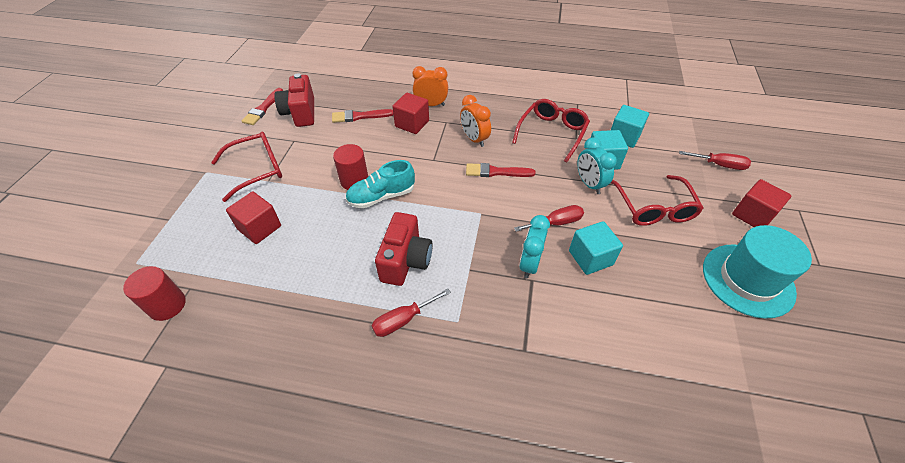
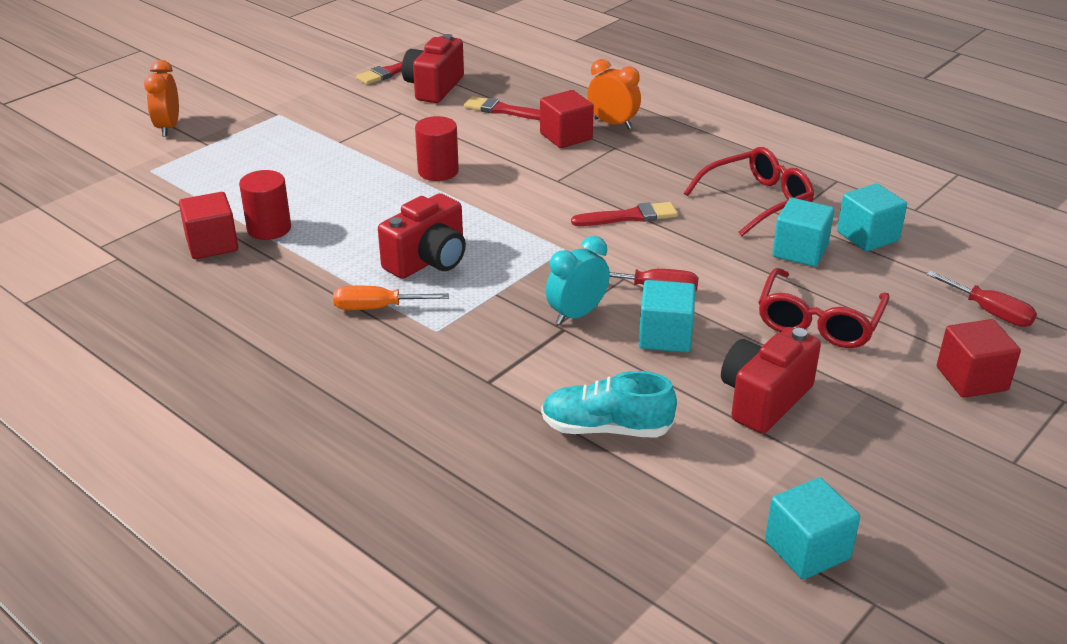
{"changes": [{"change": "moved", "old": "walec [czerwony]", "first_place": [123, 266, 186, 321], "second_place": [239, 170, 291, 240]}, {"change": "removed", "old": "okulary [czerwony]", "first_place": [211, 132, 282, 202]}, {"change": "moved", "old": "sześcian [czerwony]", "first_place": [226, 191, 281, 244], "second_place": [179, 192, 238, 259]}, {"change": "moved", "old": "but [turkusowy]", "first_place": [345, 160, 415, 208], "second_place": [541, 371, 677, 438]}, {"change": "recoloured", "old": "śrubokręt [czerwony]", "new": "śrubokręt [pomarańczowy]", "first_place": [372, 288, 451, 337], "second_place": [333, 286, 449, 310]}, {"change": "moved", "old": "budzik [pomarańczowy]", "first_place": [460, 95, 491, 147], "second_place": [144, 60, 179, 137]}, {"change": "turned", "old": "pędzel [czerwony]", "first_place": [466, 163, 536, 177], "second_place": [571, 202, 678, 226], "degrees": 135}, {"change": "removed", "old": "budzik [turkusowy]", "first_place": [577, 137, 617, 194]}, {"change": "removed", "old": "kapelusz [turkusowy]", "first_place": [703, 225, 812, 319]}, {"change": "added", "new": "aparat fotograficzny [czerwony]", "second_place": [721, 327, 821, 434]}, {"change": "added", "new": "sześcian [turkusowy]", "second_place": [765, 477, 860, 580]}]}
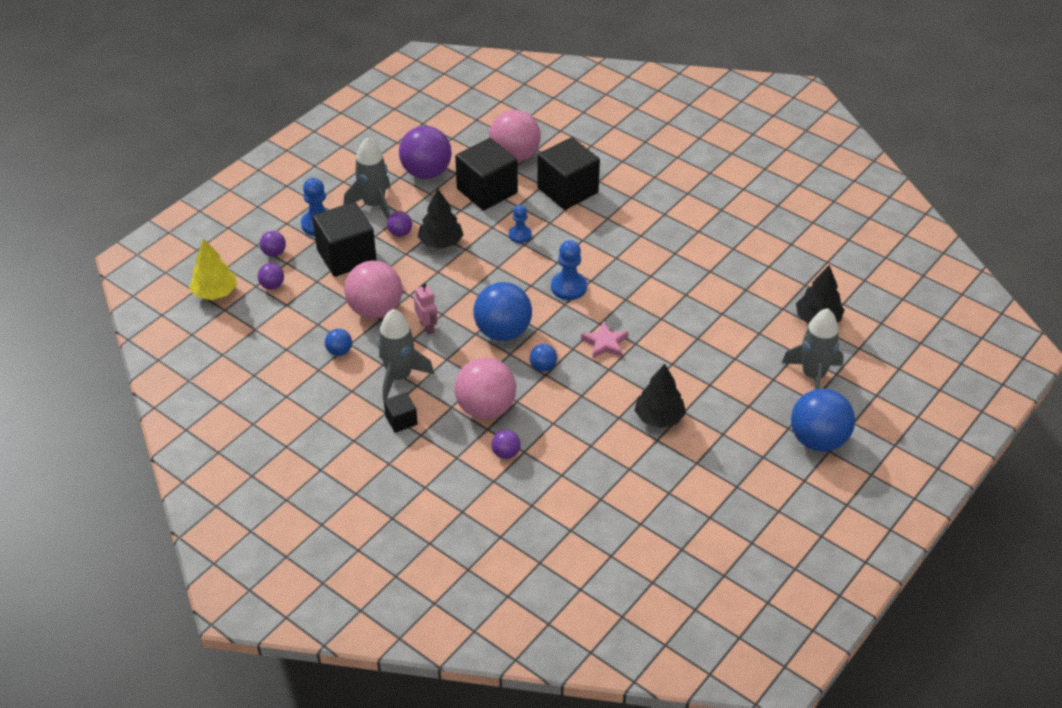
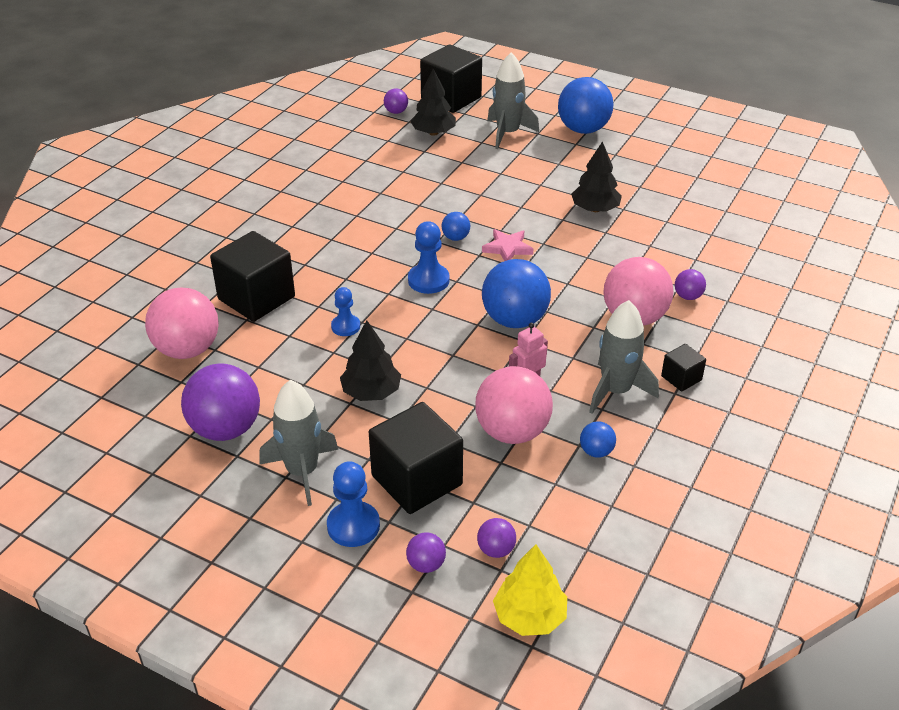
{"changes": [{"change": "moved", "old": "piłka [fioletowy]", "first_place": [387, 212, 412, 237], "second_place": [384, 88, 408, 114]}, {"change": "moved", "old": "sześcian [czarny]", "first_place": [455, 138, 518, 210], "second_place": [420, 44, 482, 113]}, {"change": "moved", "old": "piłka [niebieski]", "first_place": [530, 344, 557, 372], "second_place": [442, 212, 470, 241]}]}
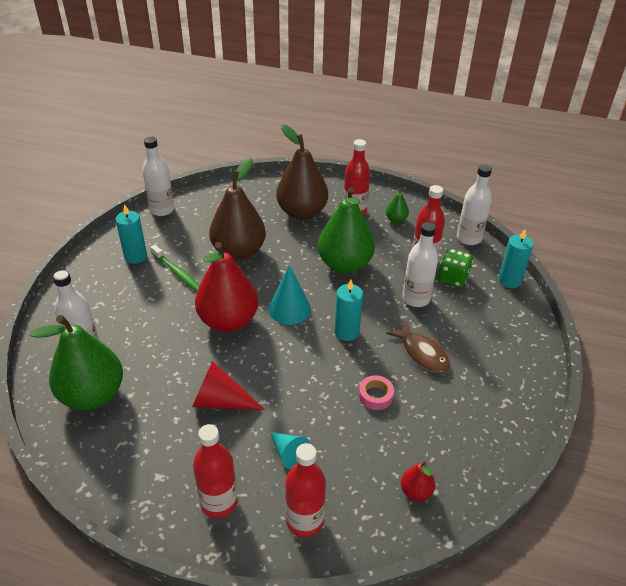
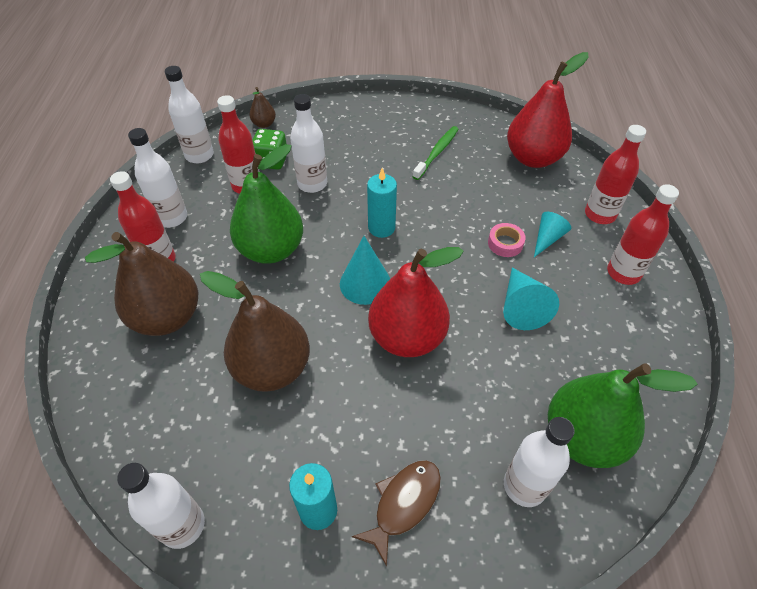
{"changes": [{"change": "moved", "old": "szczoteczka do zębów [zielony]", "first_place": [150, 245, 200, 292], "second_place": [413, 126, 459, 180]}, {"change": "recoloured", "old": "stożek [czerwony]", "new": "stożek [turkusowy]", "first_place": [192, 361, 265, 410], "second_place": [503, 268, 559, 330]}, {"change": "moved", "old": "taśma klejąca [różowy]", "first_place": [359, 375, 394, 410], "second_place": [488, 223, 526, 257]}, {"change": "replaced", "old": "gruszka [zielony]", "new": "butelka [biały]", "first_place": [386, 189, 409, 223], "second_place": [128, 128, 187, 228]}, {"change": "moved", "old": "ryba [brązowy]", "first_place": [386, 321, 450, 373], "second_place": [352, 460, 441, 566]}, {"change": "resized", "old": "gruszka [czerwony]", "first_place": [401, 462, 435, 501], "second_place": [507, 52, 589, 168], "factor": 2.27}, {"change": "replaced", "old": "świeca [turkusowy]", "new": "gruszka [brązowy]", "first_place": [498, 229, 533, 288], "second_place": [249, 87, 276, 128]}]}
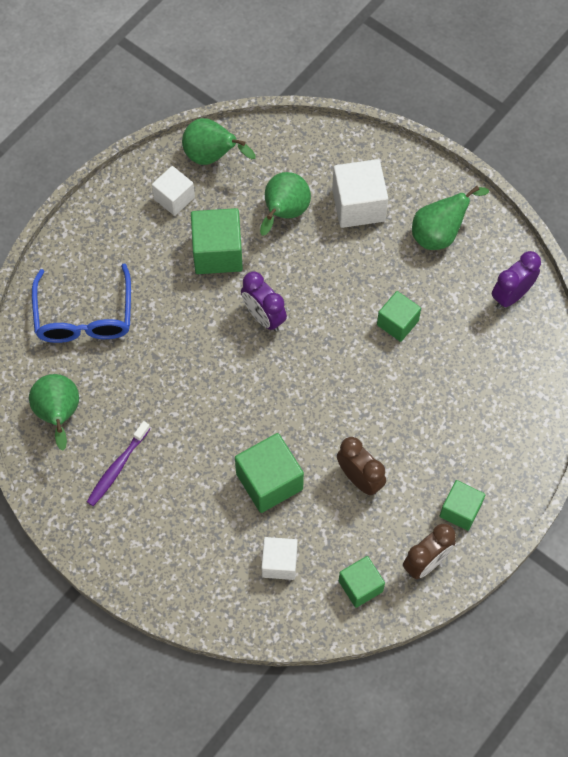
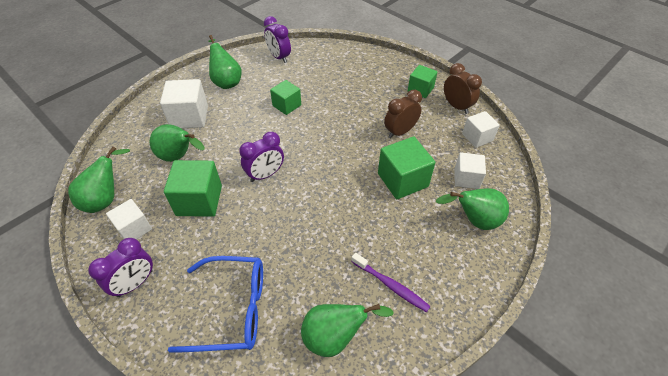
{"changes": [{"change": "recoloured", "old": "sześcian [zielony]", "new": "sześcian [biały]", "first_place": [339, 556, 385, 608], "second_place": [462, 111, 500, 148]}, {"change": "added", "new": "budzik [fioletowy]", "second_place": [88, 238, 153, 297]}, {"change": "added", "new": "gruszka [zielony]", "second_place": [436, 188, 509, 230]}]}
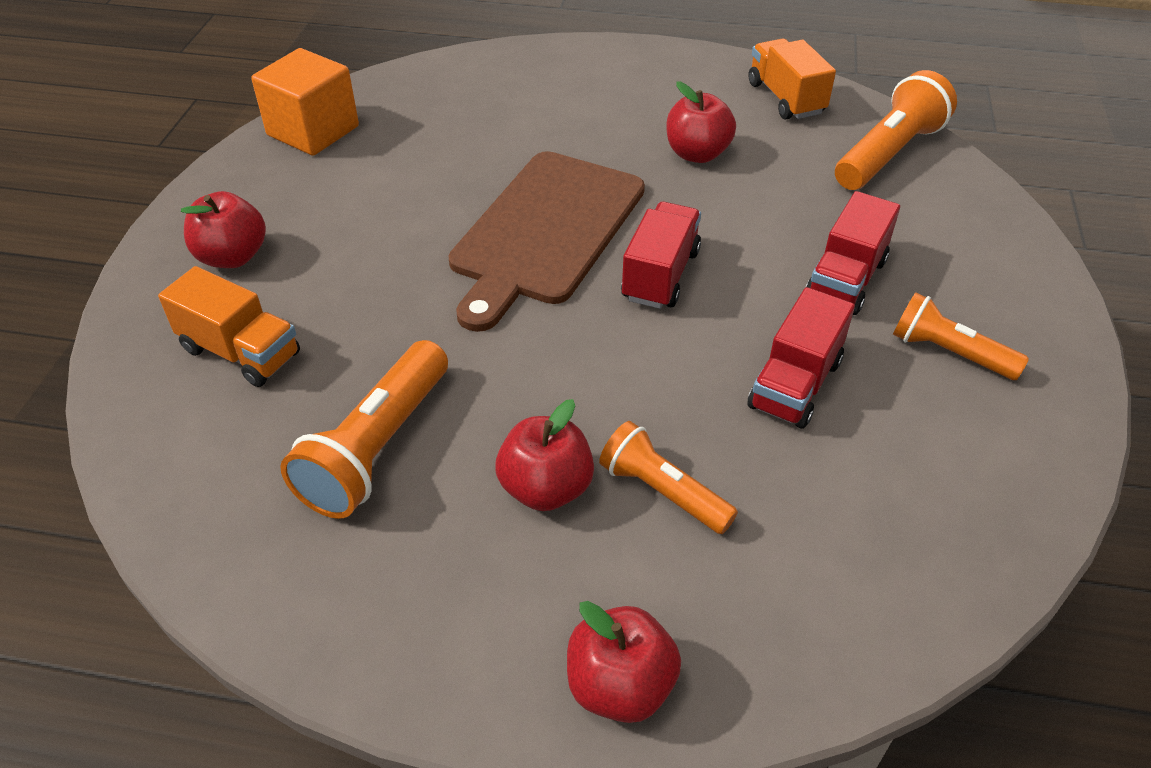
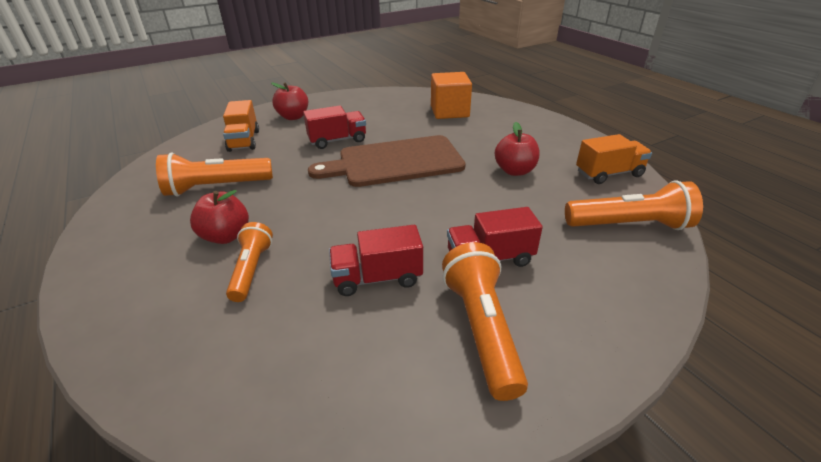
{"changes": [{"change": "moved", "old": "sześcian [pomarańczowy]", "first_place": [251, 48, 359, 156], "second_place": [431, 72, 472, 119]}, {"change": "removed", "old": "jabłko [czerwony]", "first_place": [567, 601, 681, 723]}, {"change": "moved", "old": "ciężarówka [czerwony]", "first_place": [621, 201, 701, 309], "second_place": [303, 106, 366, 149]}, {"change": "turned", "old": "ciężarówka [pomarańczowy]", "first_place": [749, 38, 836, 119], "second_place": [576, 134, 652, 184], "degrees": 45}, {"change": "resized", "old": "latarka [pomarańczowy]", "first_place": [893, 292, 1029, 380], "second_place": [442, 242, 528, 401], "factor": 1.54}]}
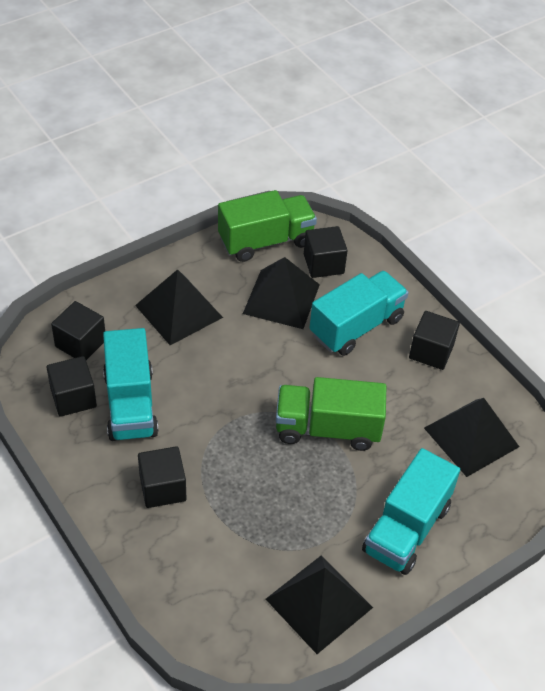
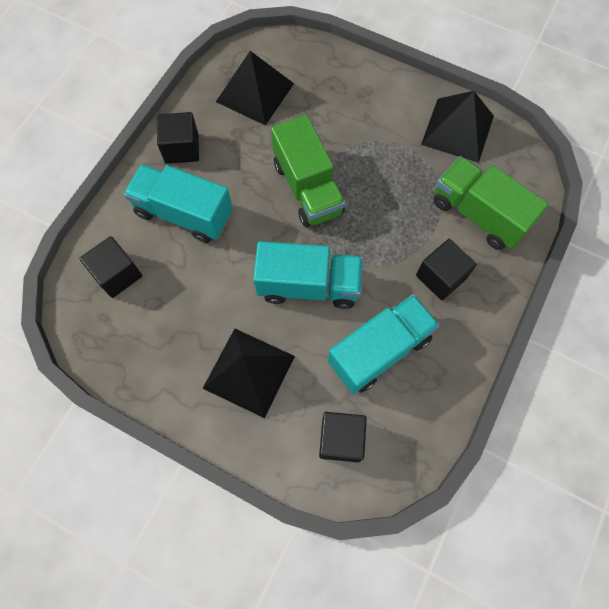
{"changes": [{"change": "removed", "old": "sześcian [czarny]", "first_place": [46, 356, 97, 417]}, {"change": "moved", "old": "ciężarówka [zielony]", "first_place": [218, 190, 317, 262], "second_place": [434, 156, 549, 250]}, {"change": "removed", "old": "piramida [czarny]", "first_place": [243, 257, 320, 329]}, {"change": "moved", "old": "ciężarówka [turkusowy]", "first_place": [362, 448, 460, 575], "second_place": [253, 241, 363, 309]}]}
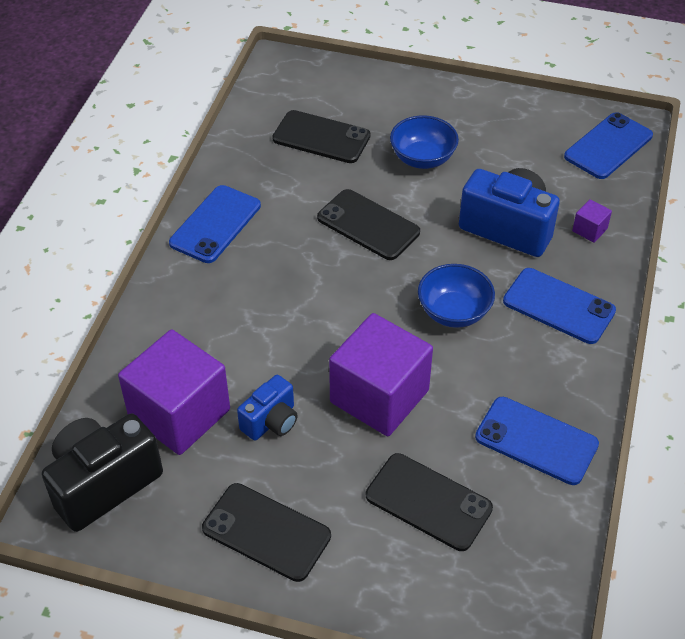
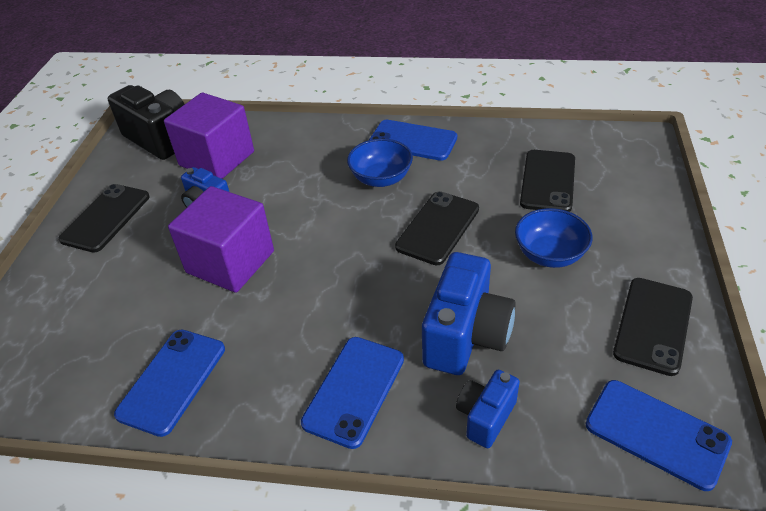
{"changes": [{"change": "moved", "old": "telefon [czarny]", "first_place": [366, 453, 493, 551], "second_place": [613, 278, 693, 376]}, {"change": "moved", "old": "miska [niebieski]", "first_place": [418, 264, 495, 328], "second_place": [347, 138, 413, 187]}, {"change": "replaced", "old": "sześcian [fioletowy]", "new": "aparat fotograficzny [niebieski]", "first_place": [572, 199, 612, 243], "second_place": [456, 370, 520, 448]}]}
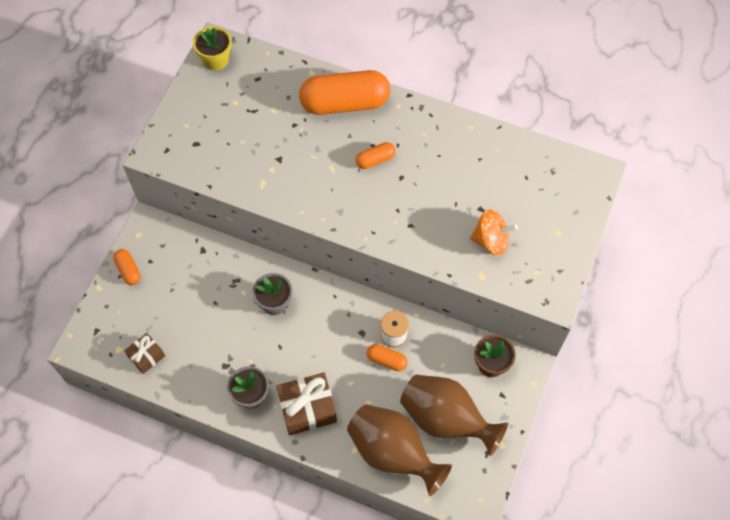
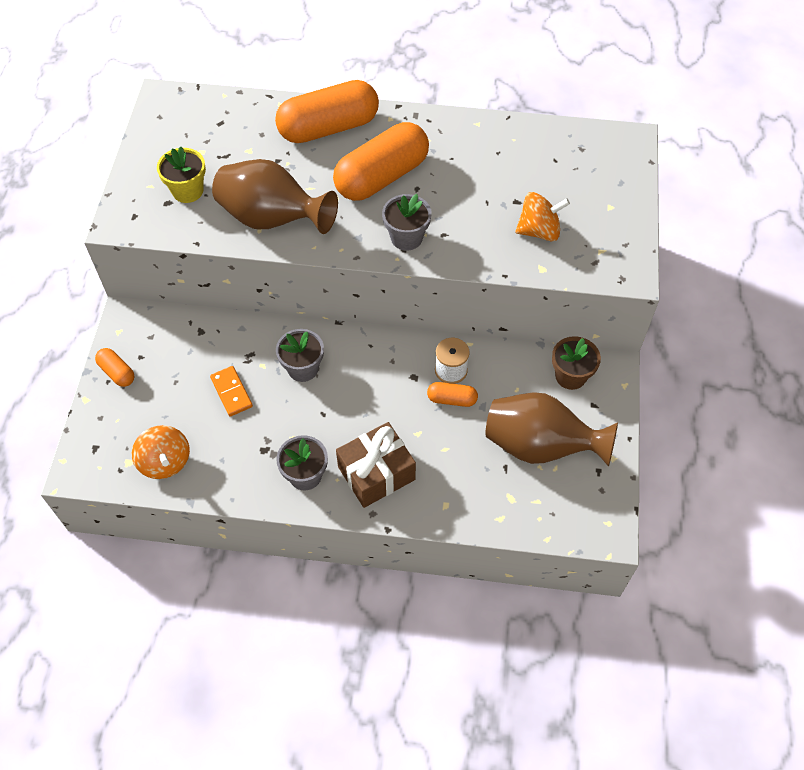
{"changes": [{"change": "replaced", "old": "prezent [brązowy]", "new": "bączek [pomarańczowy]", "first_place": [124, 333, 165, 374], "second_place": [132, 425, 190, 479]}, {"change": "moved", "old": "doniczka [żółty]", "first_place": [193, 26, 232, 70], "second_place": [157, 147, 206, 203]}, {"change": "moved", "old": "wazon [brązowy]", "first_place": [347, 404, 452, 496], "second_place": [212, 159, 338, 234]}, {"change": "resized", "old": "kapsułka [pomarańczowy]", "first_place": [356, 142, 396, 169], "second_place": [333, 122, 429, 201], "factor": 2.21}, {"change": "added", "new": "kostka domina [pomarańczowy]", "second_place": [210, 366, 253, 416]}, {"change": "added", "new": "doniczka [szary]", "second_place": [382, 194, 432, 251]}]}
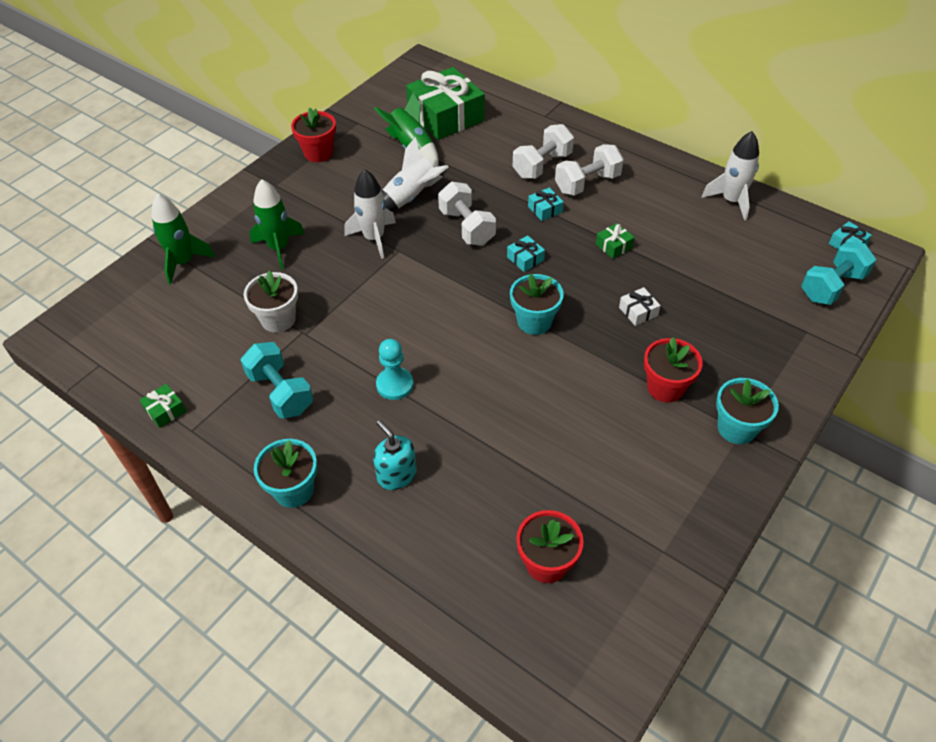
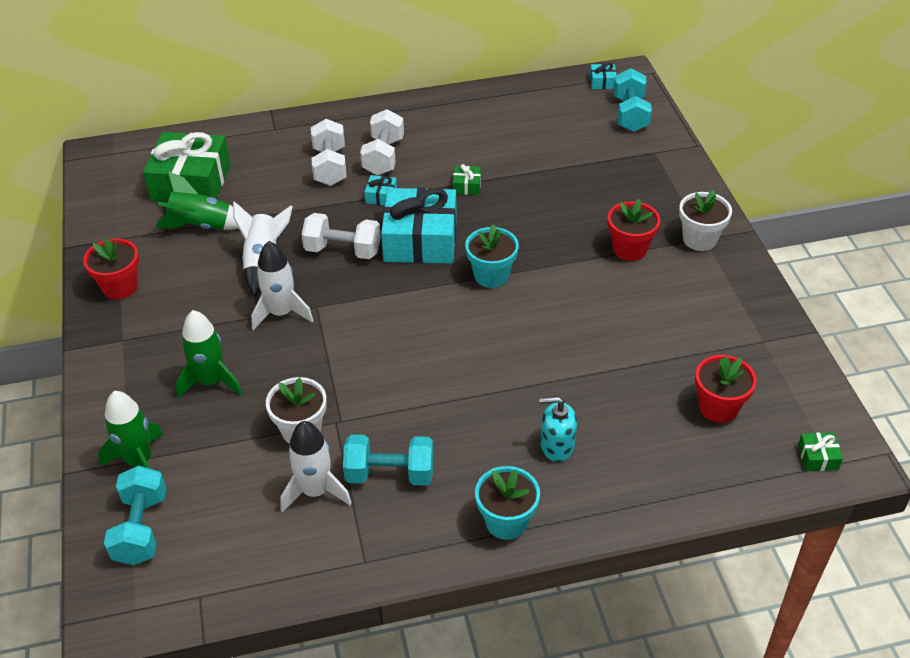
{"changes": [{"change": "moved", "old": "prezent [zielony]", "first_place": [139, 384, 186, 428], "second_place": [798, 433, 843, 471]}, {"change": "removed", "old": "pionek [turkusowy]", "first_place": [376, 339, 414, 400]}, {"change": "resized", "old": "prezent [turkusowy]", "first_place": [507, 235, 545, 272], "second_place": [381, 188, 457, 264], "factor": 2.47}, {"change": "removed", "old": "prezent [biały]", "first_place": [619, 287, 661, 326]}, {"change": "moved", "old": "rakieta [biały]", "first_place": [702, 131, 759, 221], "second_place": [280, 421, 352, 512]}, {"change": "recoloured", "old": "doniczka [turkusowy]", "new": "doniczka [biały]", "first_place": [716, 378, 779, 444], "second_place": [679, 190, 732, 251]}, {"change": "added", "new": "hantel [turkusowy]", "second_place": [104, 466, 166, 565]}]}
